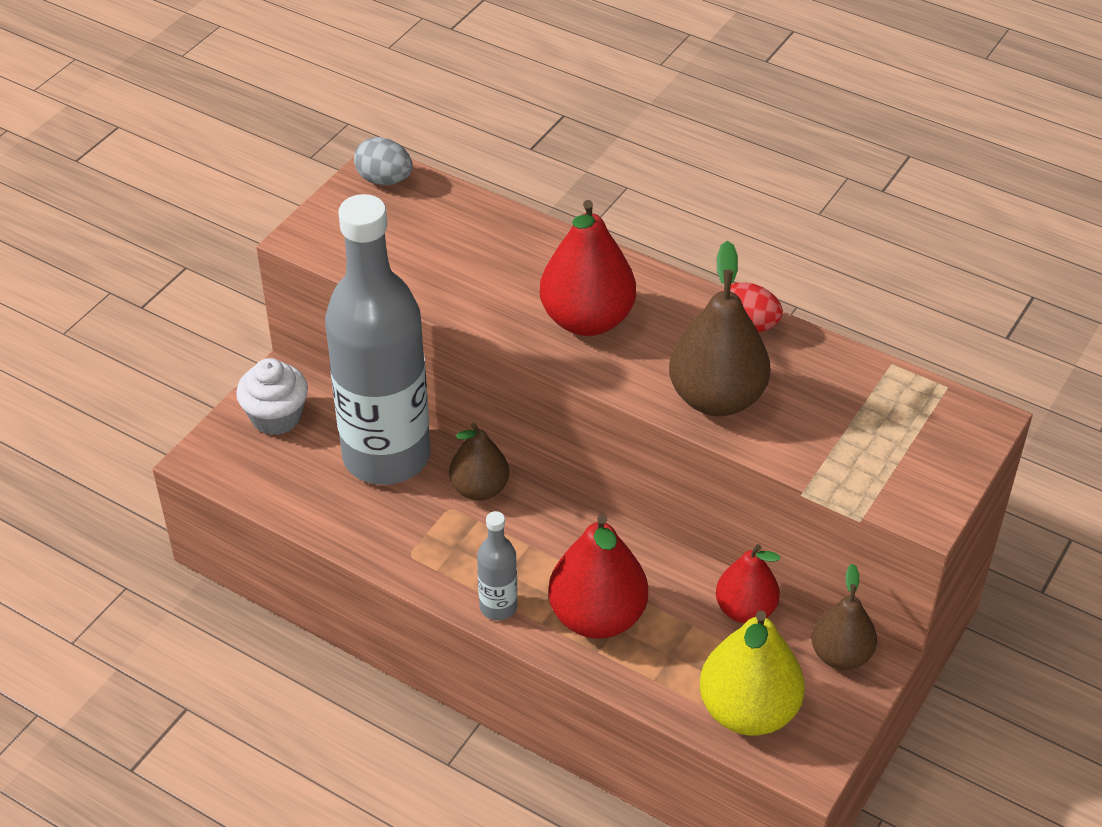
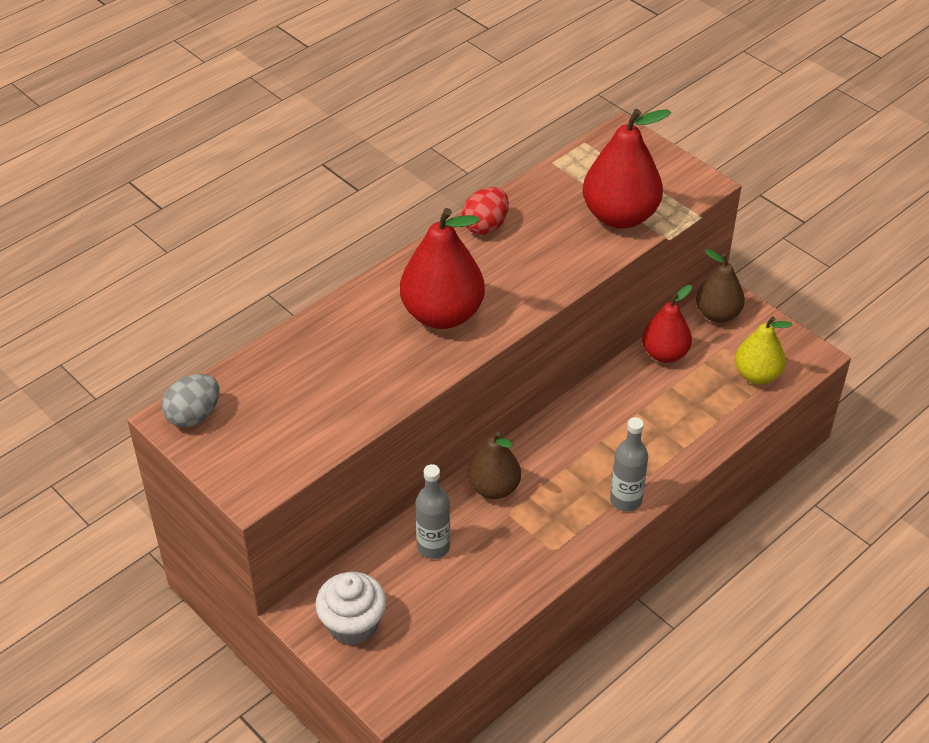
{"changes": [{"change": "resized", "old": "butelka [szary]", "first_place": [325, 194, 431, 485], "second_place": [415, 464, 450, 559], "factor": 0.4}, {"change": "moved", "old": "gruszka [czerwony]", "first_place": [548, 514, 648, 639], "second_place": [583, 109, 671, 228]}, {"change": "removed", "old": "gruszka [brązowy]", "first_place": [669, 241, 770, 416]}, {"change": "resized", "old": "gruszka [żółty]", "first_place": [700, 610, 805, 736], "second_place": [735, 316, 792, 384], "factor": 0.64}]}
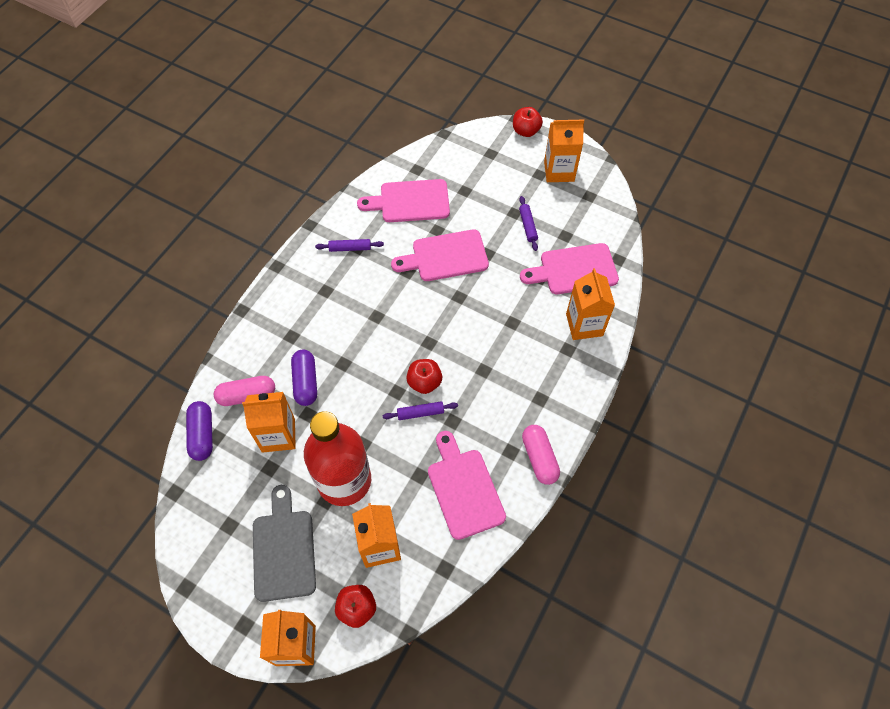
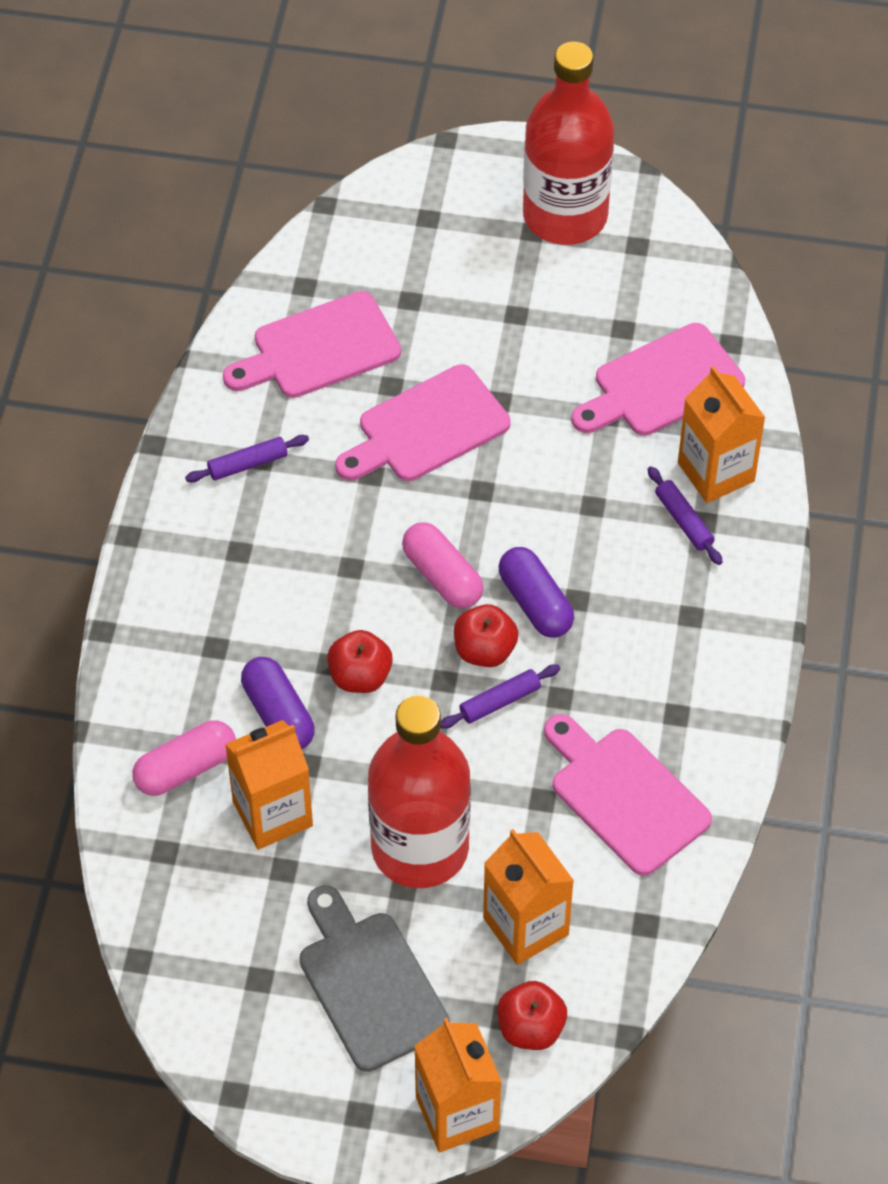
{"changes": [{"change": "moved", "old": "kapsułka [fioletowy]", "first_place": [186, 401, 213, 461], "second_place": [499, 547, 574, 638]}, {"change": "moved", "old": "jabłko [czerwony]", "first_place": [513, 107, 543, 137], "second_place": [327, 630, 393, 693]}, {"change": "moved", "old": "wałek do ciasta [fioletowy]", "first_place": [519, 196, 538, 251], "second_place": [648, 466, 723, 565]}, {"change": "moved", "old": "kapsułka [różowy]", "first_place": [522, 425, 560, 485], "second_place": [402, 522, 483, 608]}, {"change": "replaced", "old": "karton mleka [pomarańczowy]", "new": "butelka [czerwony]", "first_place": [544, 120, 584, 182], "second_place": [523, 41, 614, 245]}]}
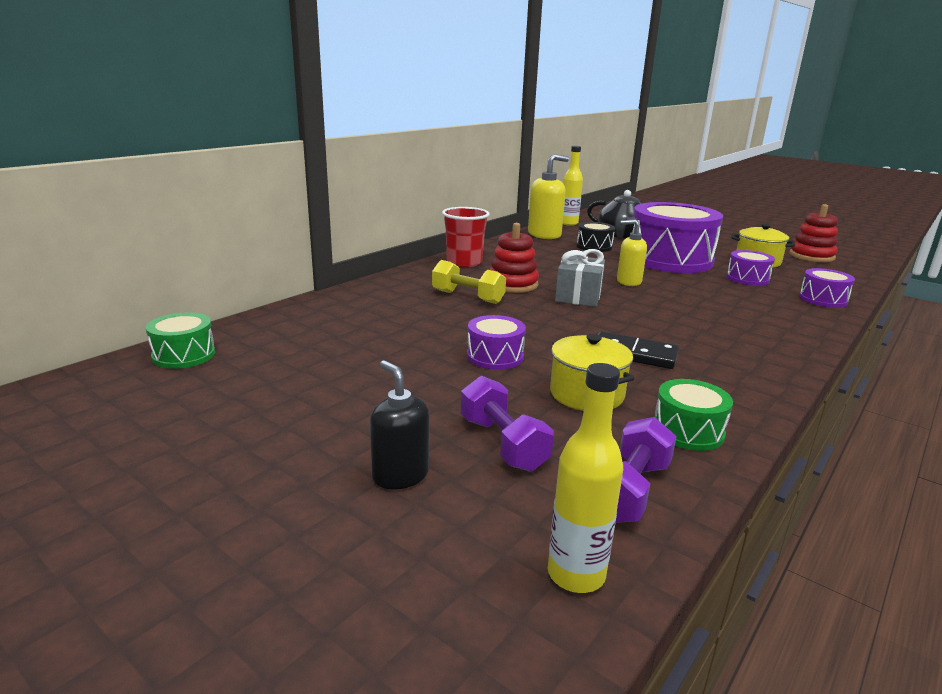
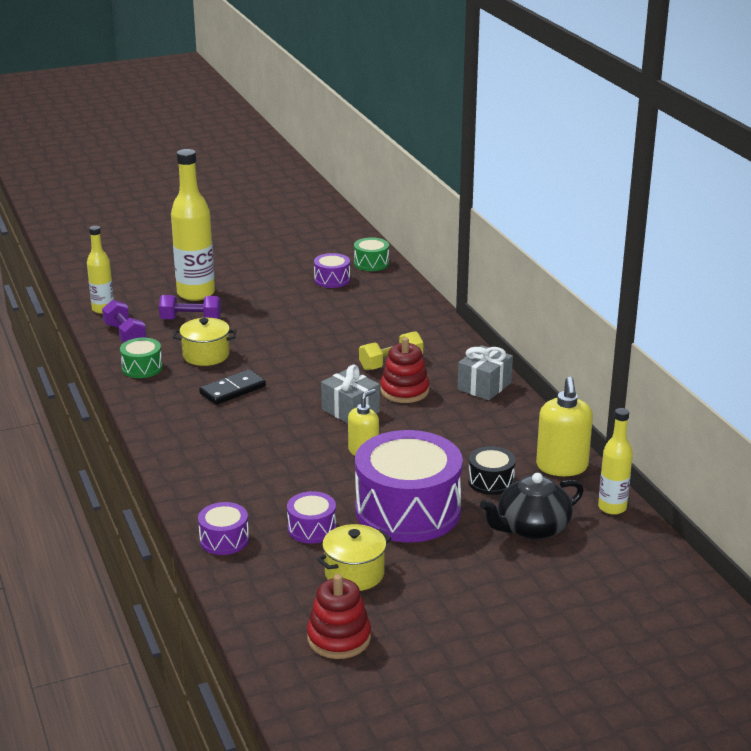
{"changes": [{"change": "replaced", "old": "dozownik mydła [czarny]", "new": "butelka [żółty]", "first_place": [370, 360, 429, 490], "second_place": [171, 149, 215, 301]}, {"change": "replaced", "old": "szklanka [czerwony]", "new": "prezent [szary]", "first_place": [442, 207, 490, 267], "second_place": [458, 345, 513, 400]}, {"change": "moved", "old": "bęben [fioletowy]", "first_place": [467, 315, 526, 370], "second_place": [314, 253, 350, 288]}]}
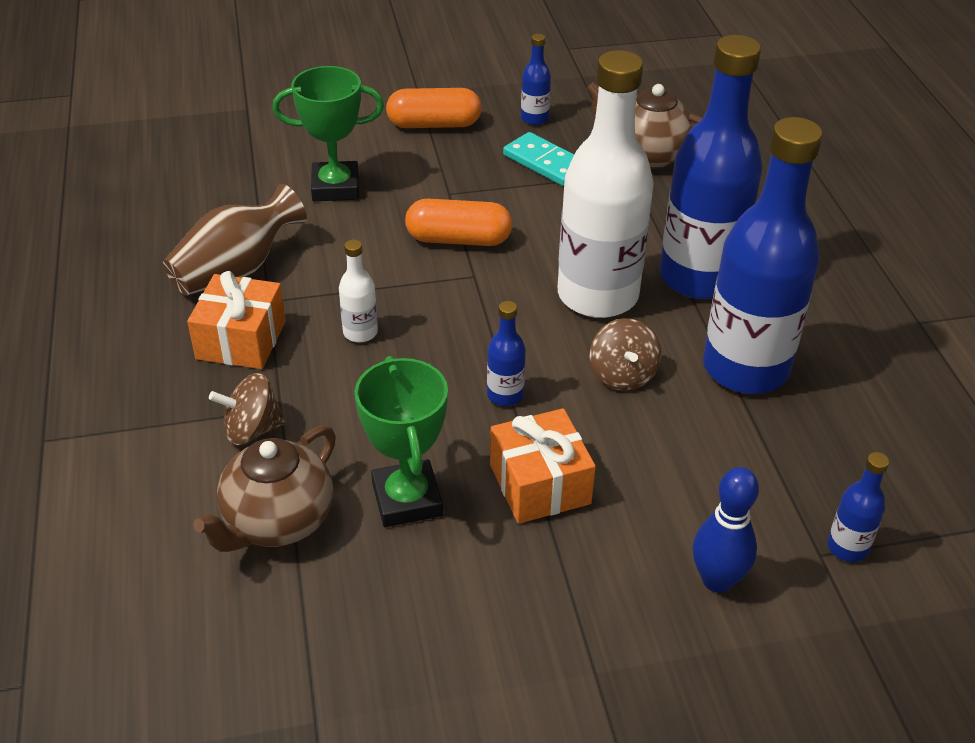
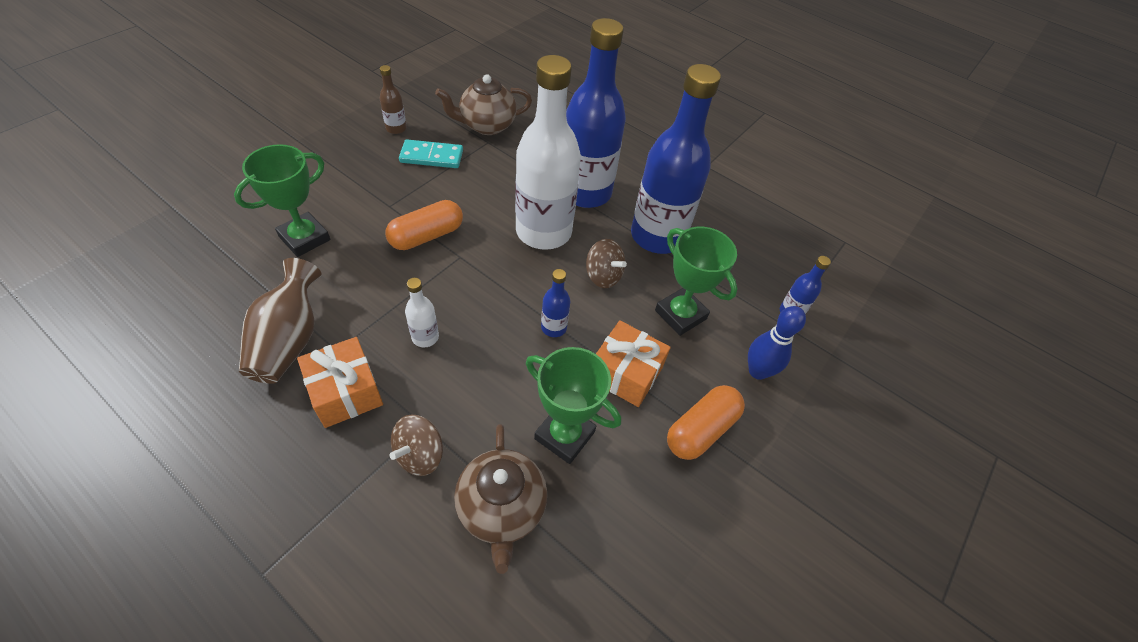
{"changes": [{"change": "moved", "old": "kapsułka [pomarańczowy]", "first_place": [386, 88, 482, 128], "second_place": [667, 385, 745, 460]}, {"change": "recoloured", "old": "butelka [niebieski]", "new": "butelka [brązowy]", "first_place": [521, 34, 551, 125], "second_place": [380, 65, 407, 134]}, {"change": "added", "new": "puchar [zielony]", "second_place": [655, 227, 738, 336]}]}
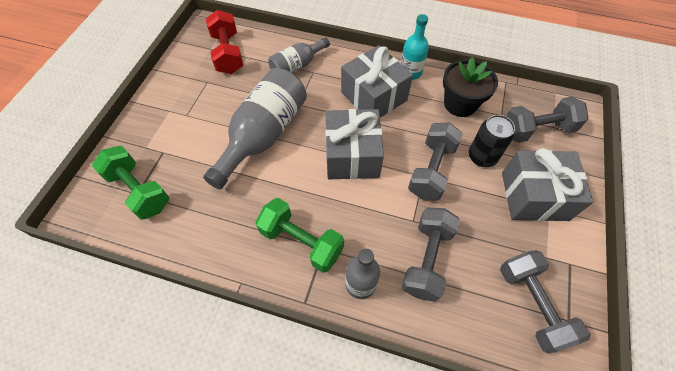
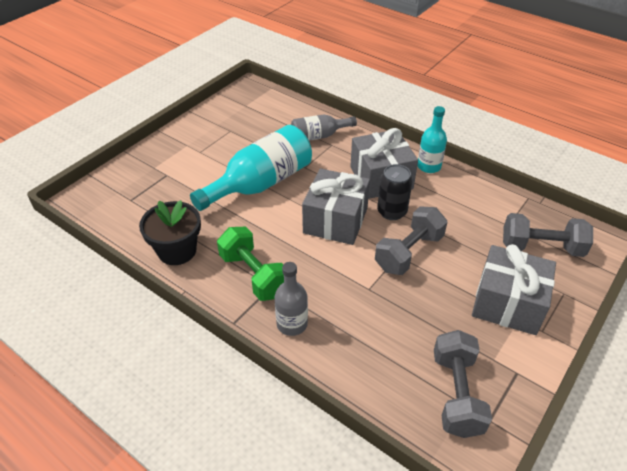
{"changes": [{"change": "removed", "old": "hantel [zielony]", "first_place": [92, 146, 169, 220]}, {"change": "recoloured", "old": "butelka [szary]", "new": "butelka [turkusowy]", "first_place": [203, 68, 307, 189], "second_place": [190, 125, 312, 211]}, {"change": "removed", "old": "hantel [czerwony]", "first_place": [206, 10, 243, 74]}, {"change": "removed", "old": "hantel [szary]", "first_place": [402, 208, 460, 302]}, {"change": "moved", "old": "doniczka [czarny]", "first_place": [443, 57, 498, 117], "second_place": [139, 200, 201, 265]}, {"change": "moved", "old": "puszka [czarny]", "first_place": [469, 115, 515, 167], "second_place": [377, 164, 413, 220]}]}
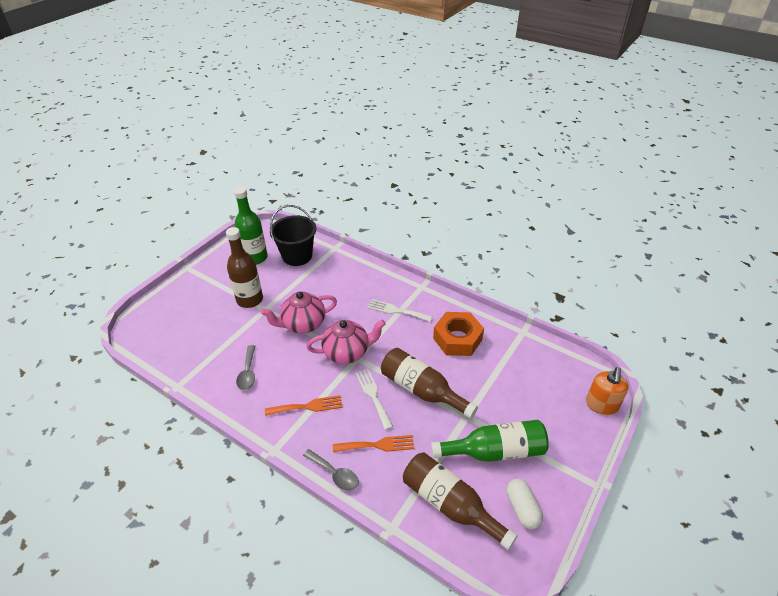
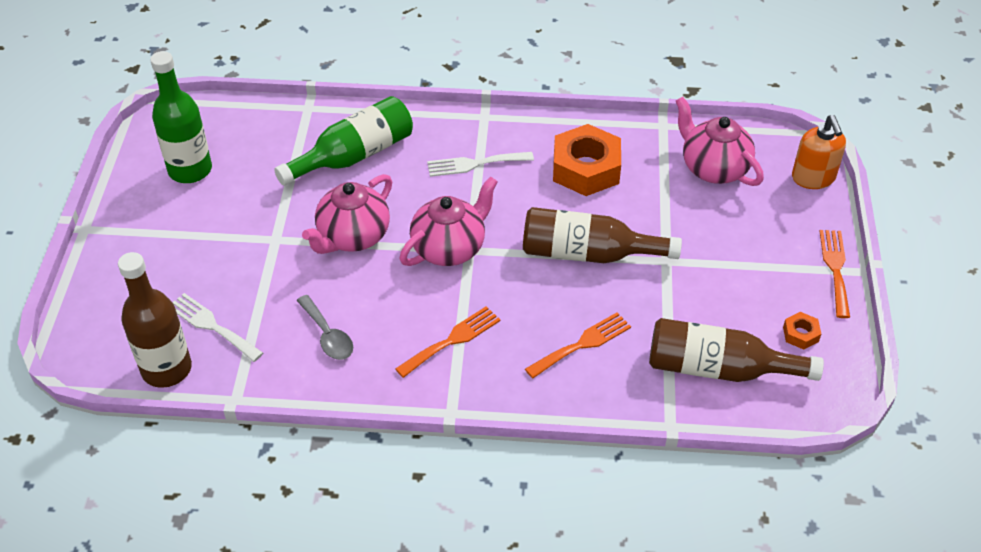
{"changes": [{"change": "moved", "old": "butelka [brązowy]", "first_place": [226, 227, 263, 308], "second_place": [118, 252, 192, 388]}, {"change": "removed", "old": "wiadro [czarny]", "first_place": [270, 205, 316, 266]}, {"change": "removed", "old": "łyżka [szary]", "first_place": [303, 449, 359, 491]}, {"change": "moved", "old": "widelec [biały]", "first_place": [355, 369, 393, 430], "second_place": [172, 293, 263, 362]}, {"change": "moved", "old": "butelka [zielony]", "first_place": [431, 420, 549, 462], "second_place": [274, 96, 413, 186]}, {"change": "replaced", "old": "kapsułka [biały]", "new": "nakrętka [pomarańczowy]", "first_place": [506, 478, 543, 529], "second_place": [783, 312, 821, 349]}, {"change": "added", "new": "imbryk [różowy]", "second_place": [676, 97, 764, 186]}, {"change": "added", "new": "widelec [pomarańczowy]", "second_place": [819, 230, 850, 318]}]}
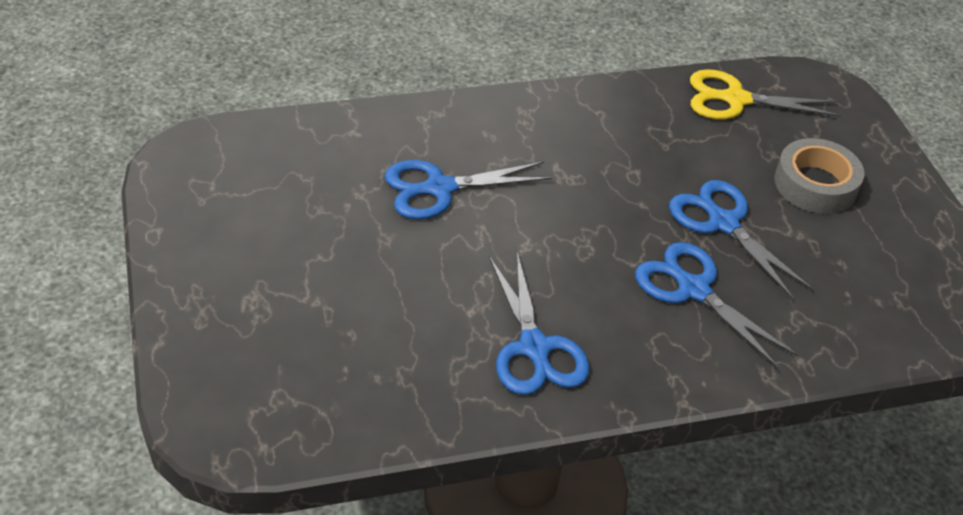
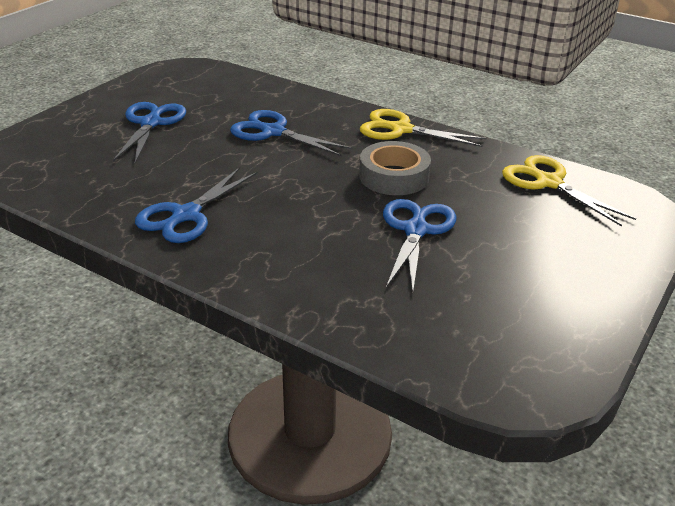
{"changes": [{"change": "moved", "old": "nożyczki [niebieski]", "first_place": [635, 242, 798, 369], "second_place": [113, 102, 186, 164]}, {"change": "moved", "old": "taśma klejąca [szary]", "first_place": [774, 138, 865, 214], "second_place": [359, 141, 431, 195]}, {"change": "added", "new": "nożyczki [żółty]", "second_place": [360, 109, 487, 147]}]}
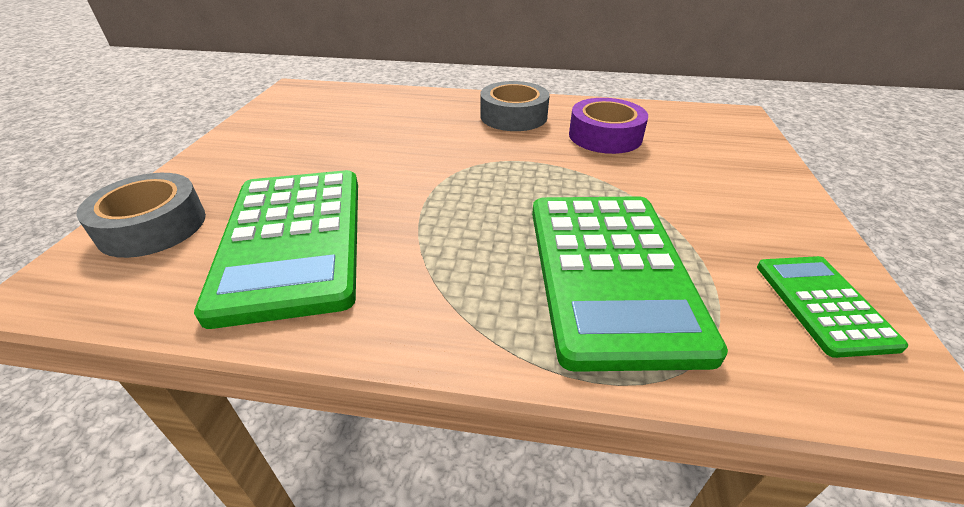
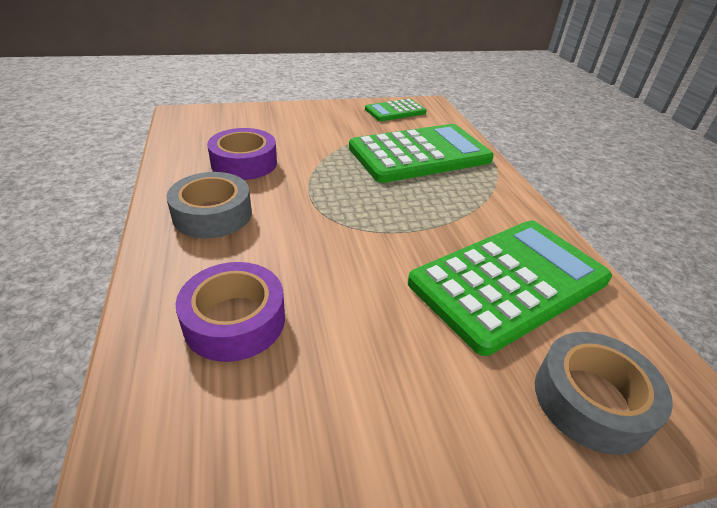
{"changes": [{"change": "added", "new": "taśma klejąca [fioletowy]", "second_place": [176, 262, 285, 362]}]}
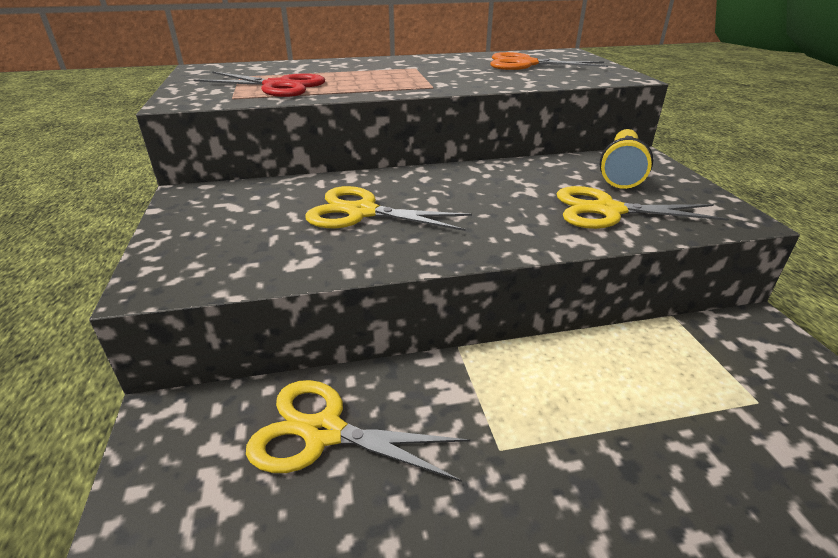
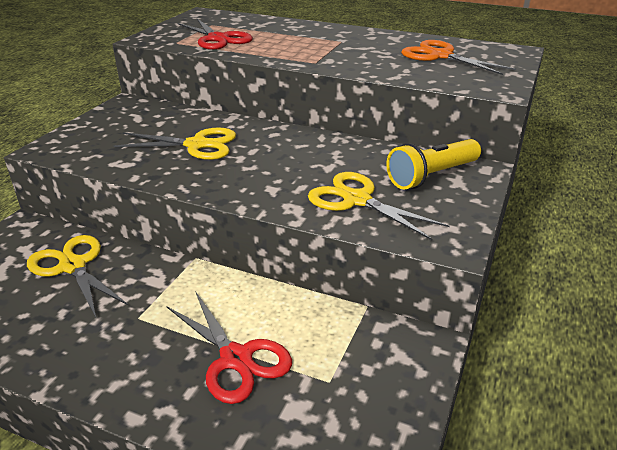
{"changes": [{"change": "turned", "old": "nożyczki [żółty]", "first_place": [305, 186, 472, 231], "second_place": [114, 128, 236, 160], "degrees": 135}, {"change": "added", "new": "nożyczki [czerwony]", "second_place": [166, 291, 292, 404]}]}
